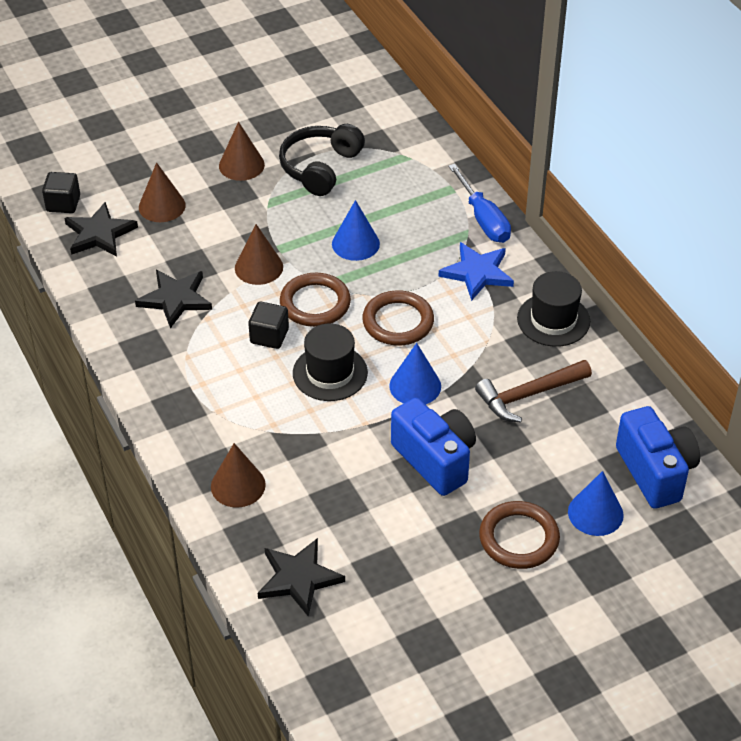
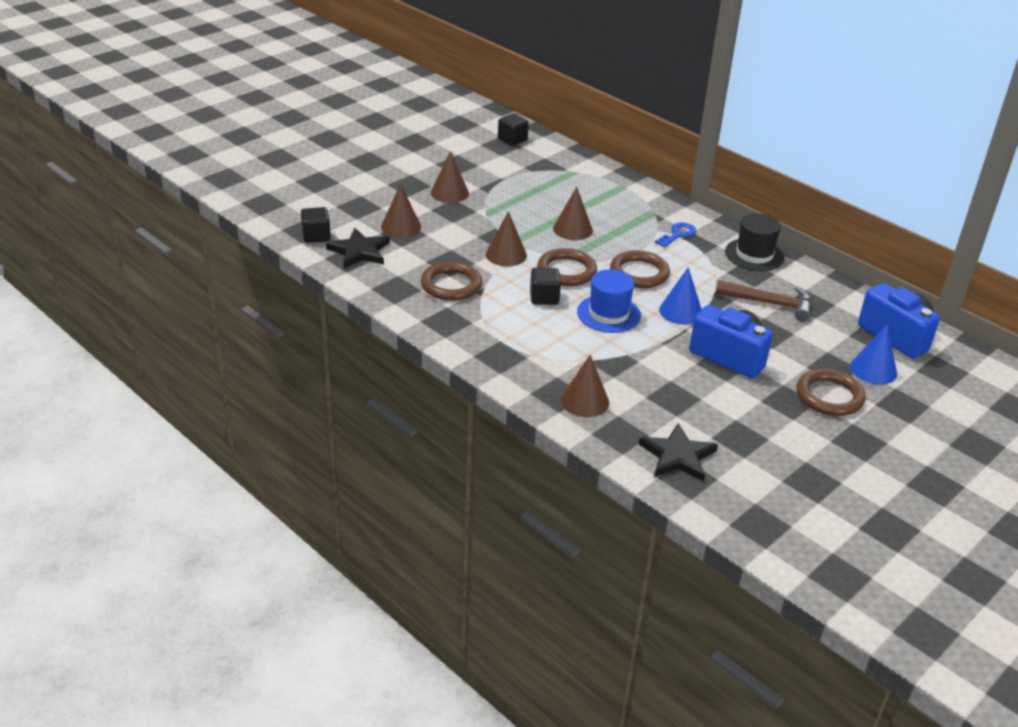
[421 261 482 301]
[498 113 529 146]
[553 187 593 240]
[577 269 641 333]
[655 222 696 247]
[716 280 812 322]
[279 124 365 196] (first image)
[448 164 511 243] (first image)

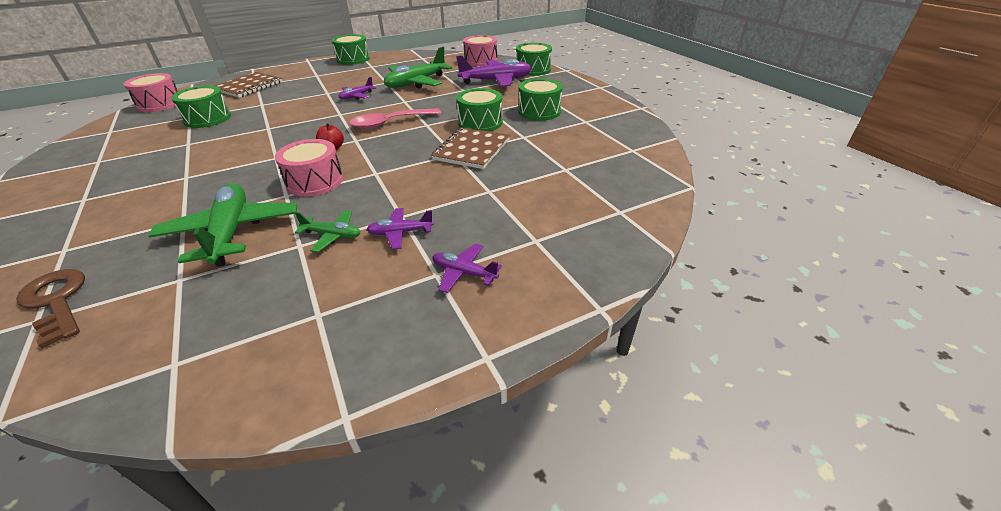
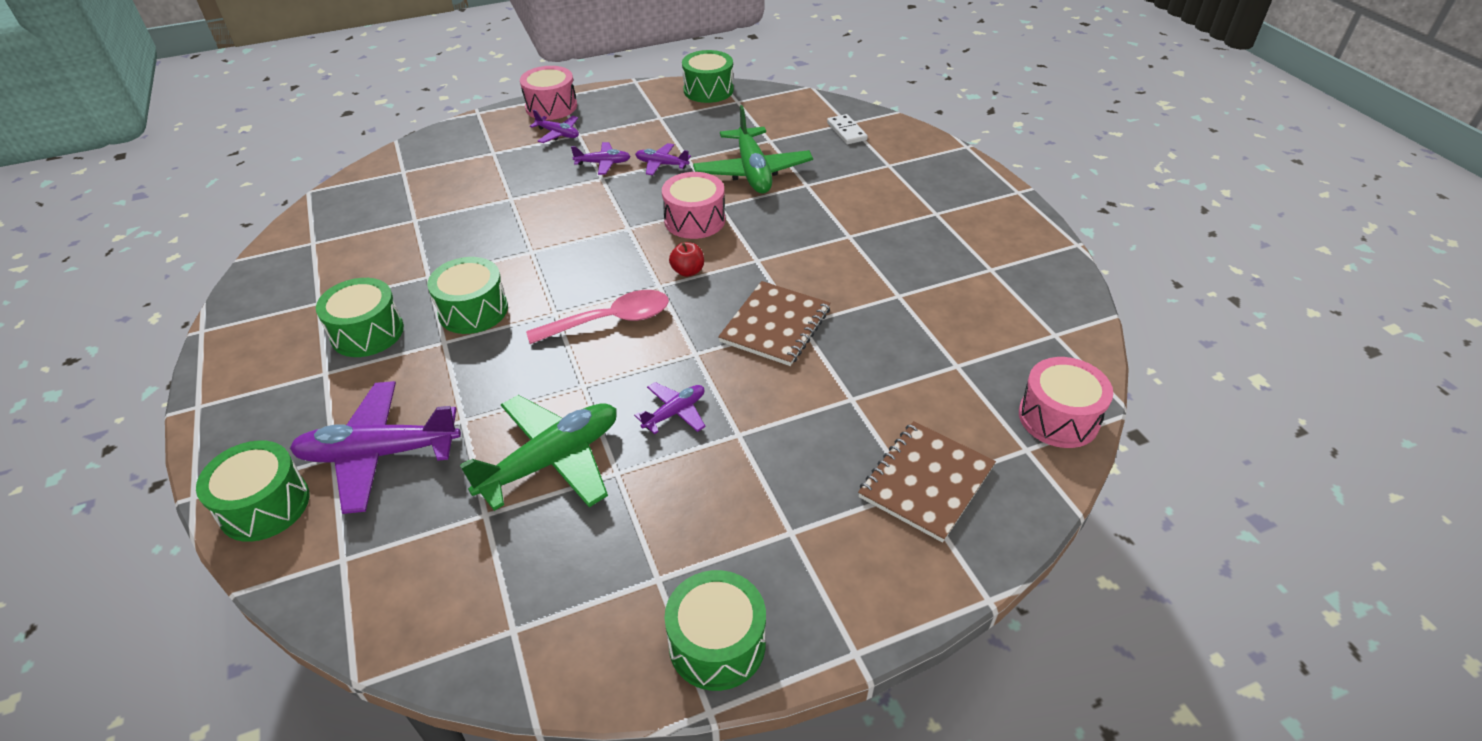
[520 66 577 120]
[635 143 691 175]
[682 50 734 103]
[718 281 831 366]
[827 114 868 144]

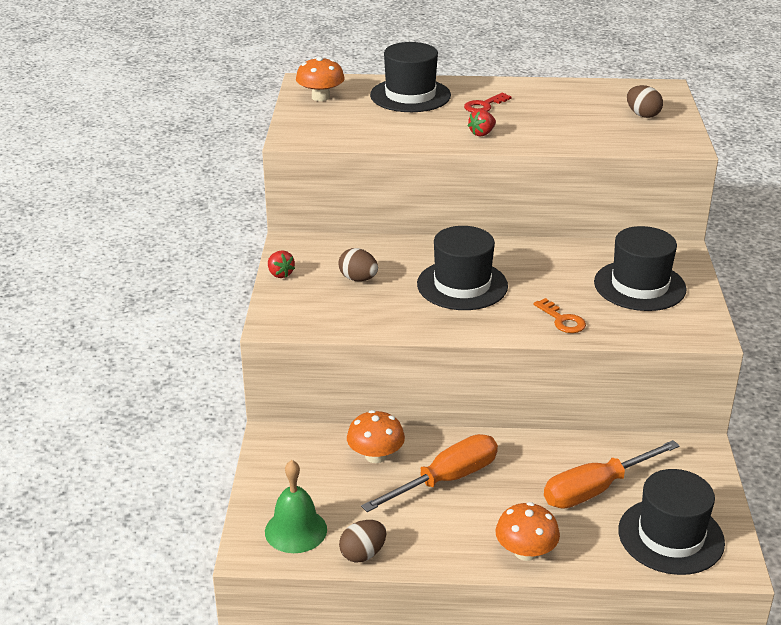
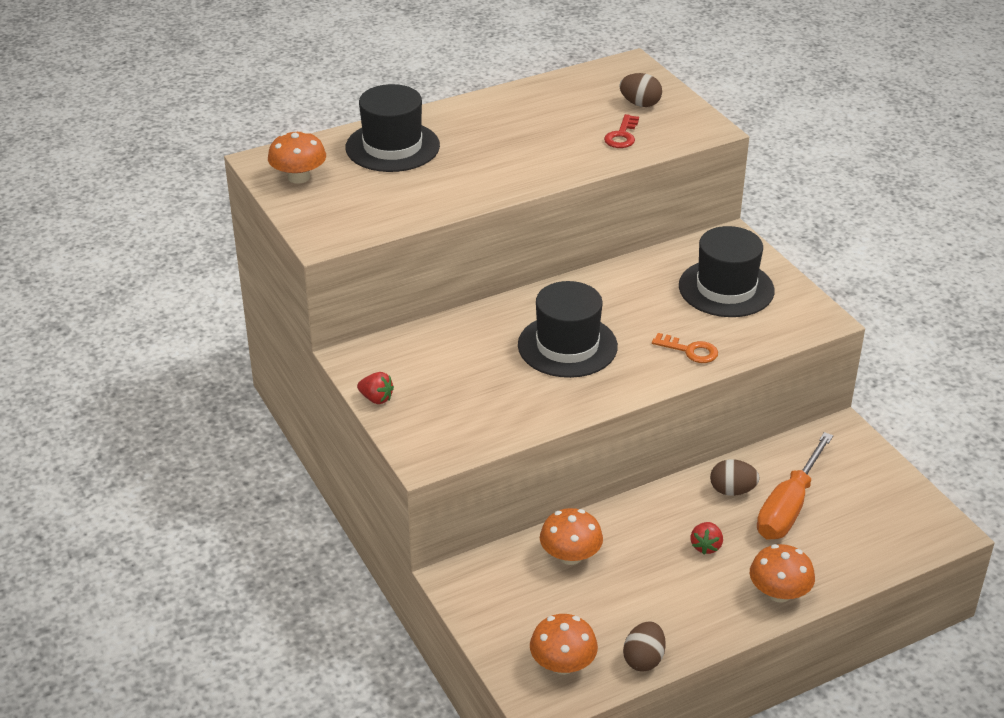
[530 614 598 675]
[604 114 639 148]
[690 522 723 554]
[710 459 760 496]
[361 434 498 512] (first image)
[618 469 725 575] (first image)

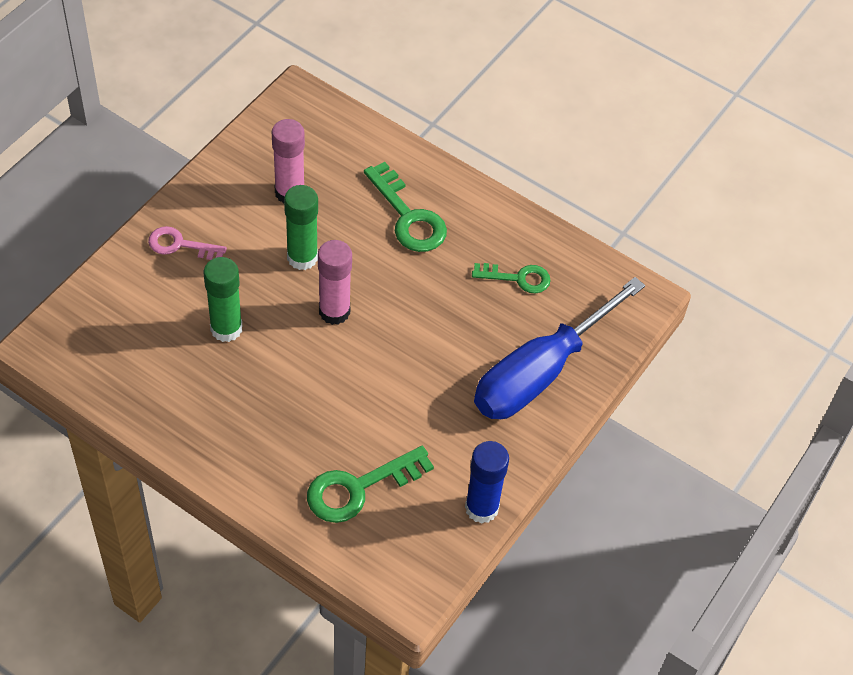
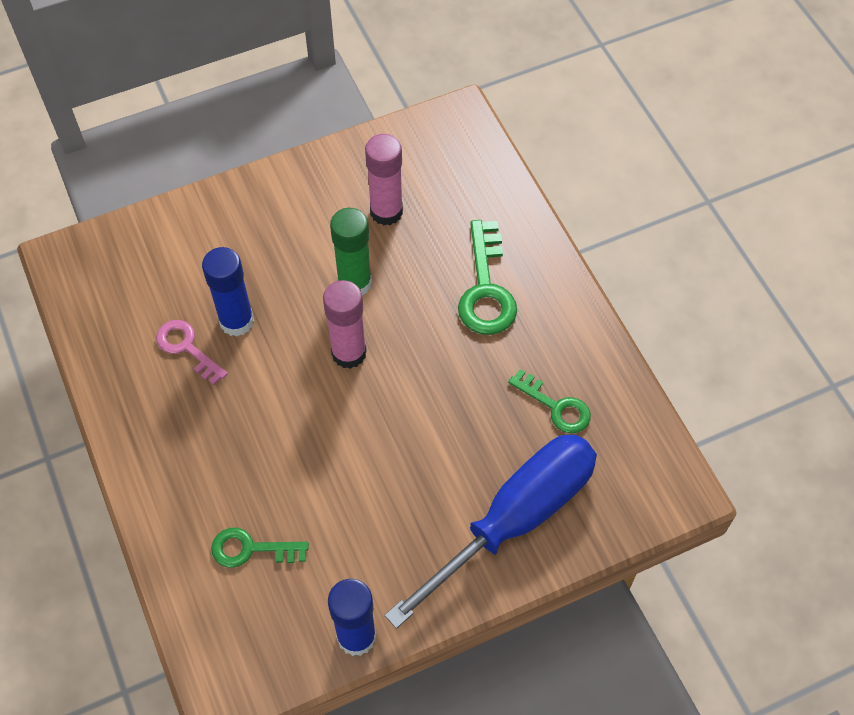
[156 320 228 385]
[202 247 254 336]
[211 528 309 568]
[384 435 597 629]

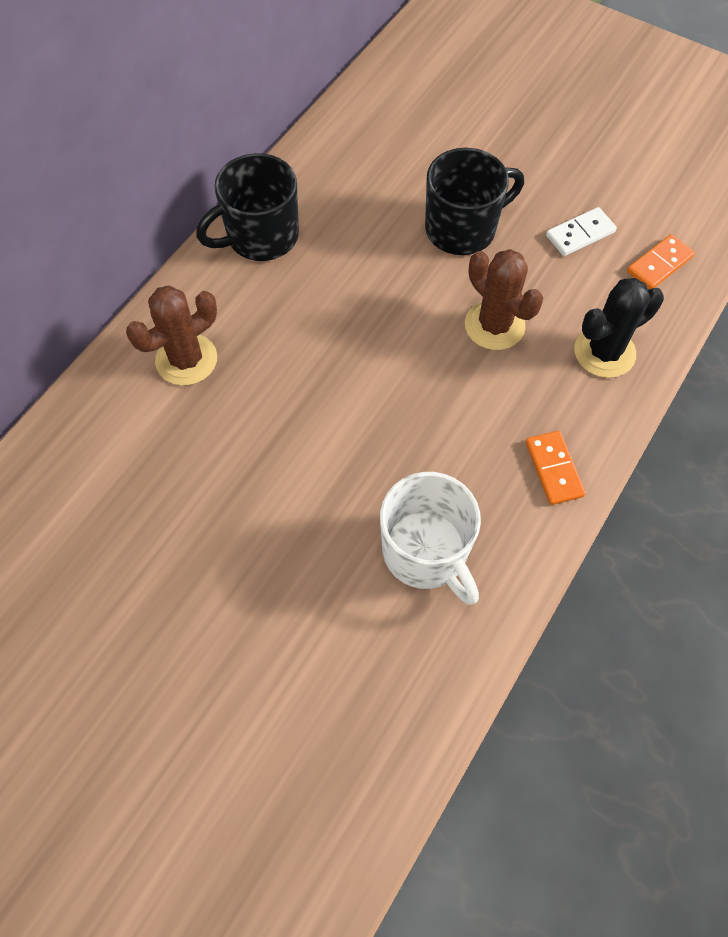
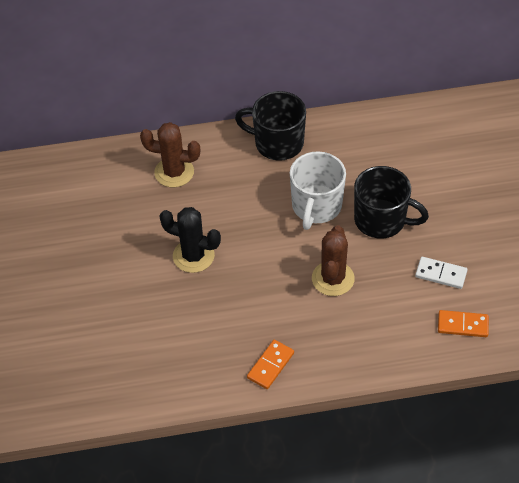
[159 207 221 273]
[290 151 346 230]

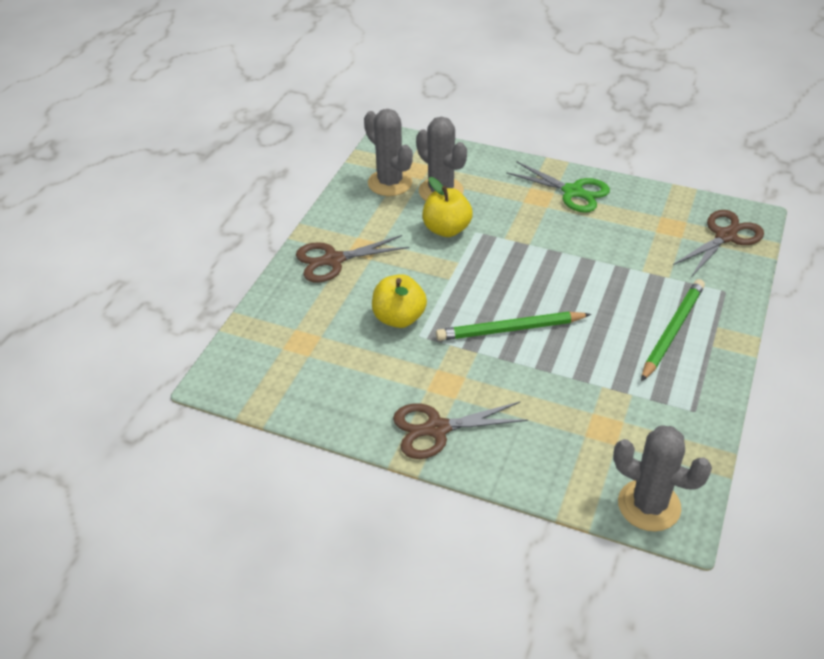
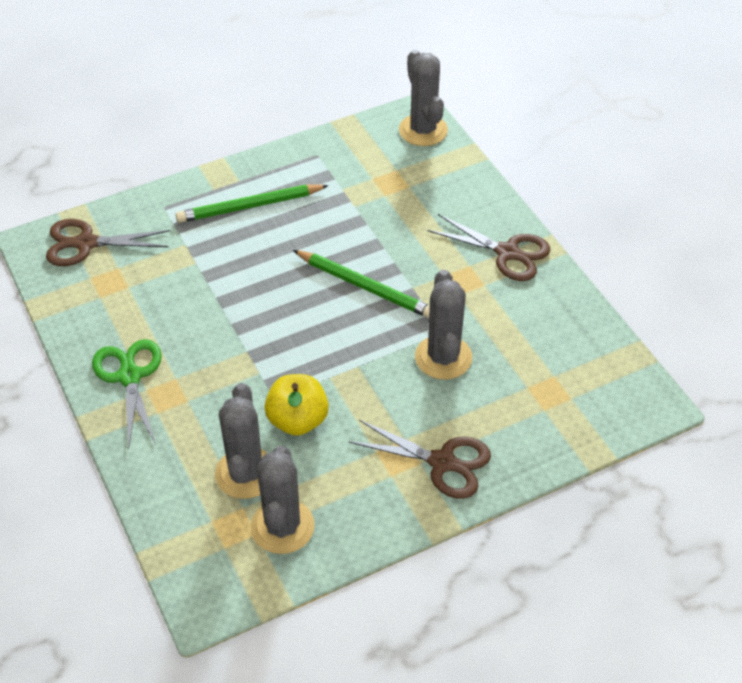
[415 270 472 380]

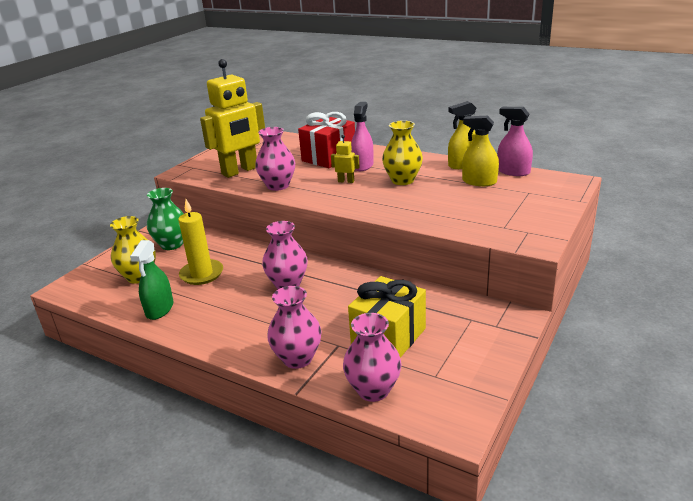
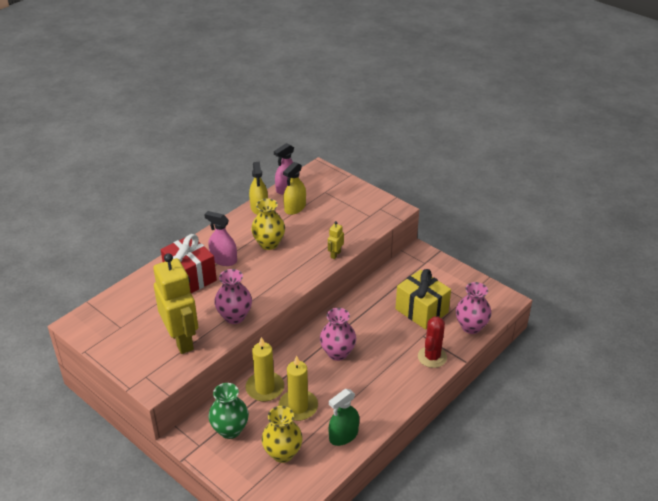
[245 337 284 401]
[328 221 344 259]
[329 389 359 446]
[418 317 447 368]

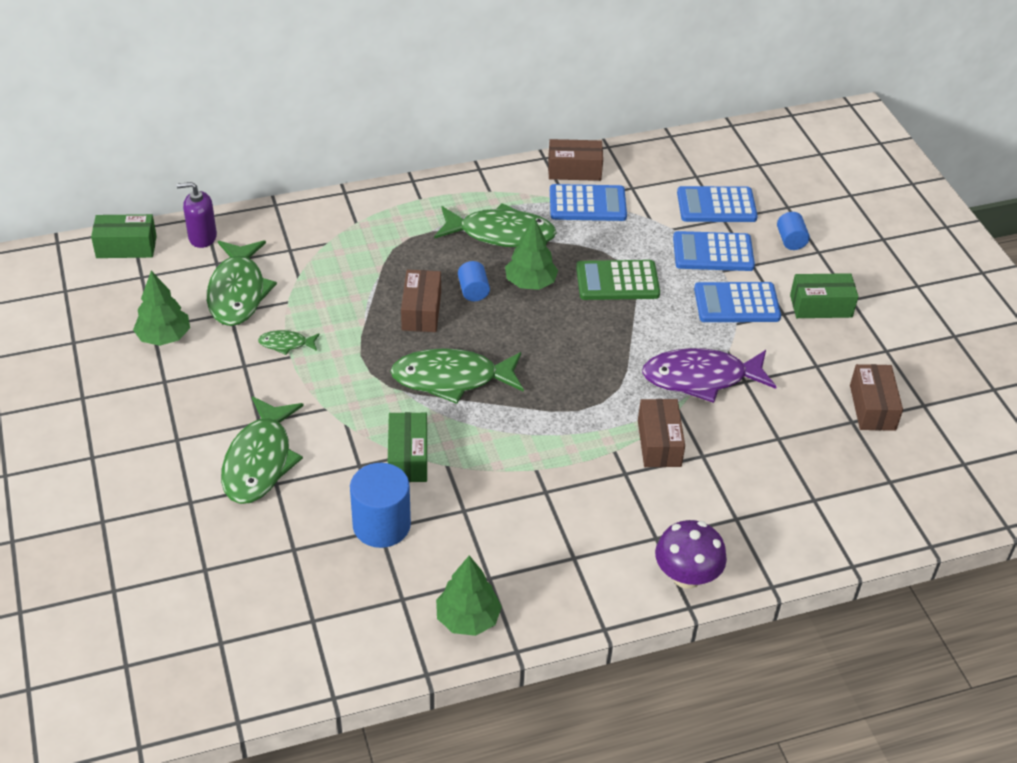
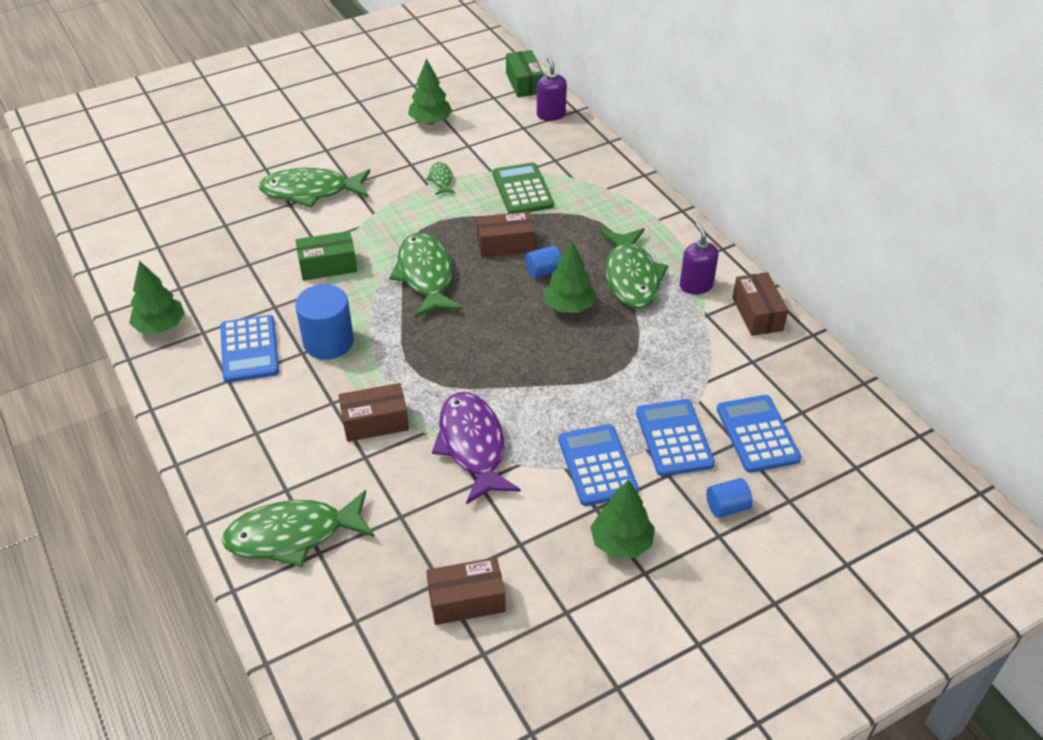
[220 315 279 383]
[222 490 375 567]
[295 284 354 360]
[493 162 554 213]
[590 479 655 558]
[680 223 718 294]
[655 520 727 589] (first image)

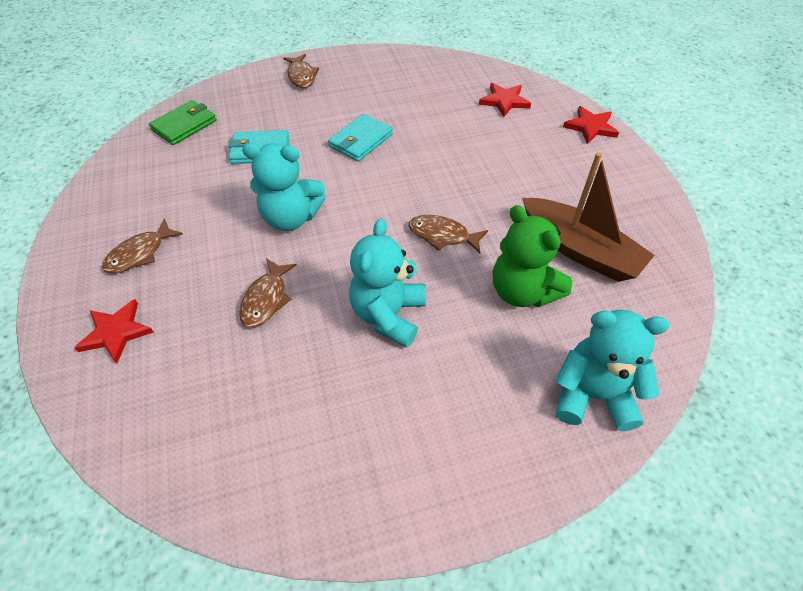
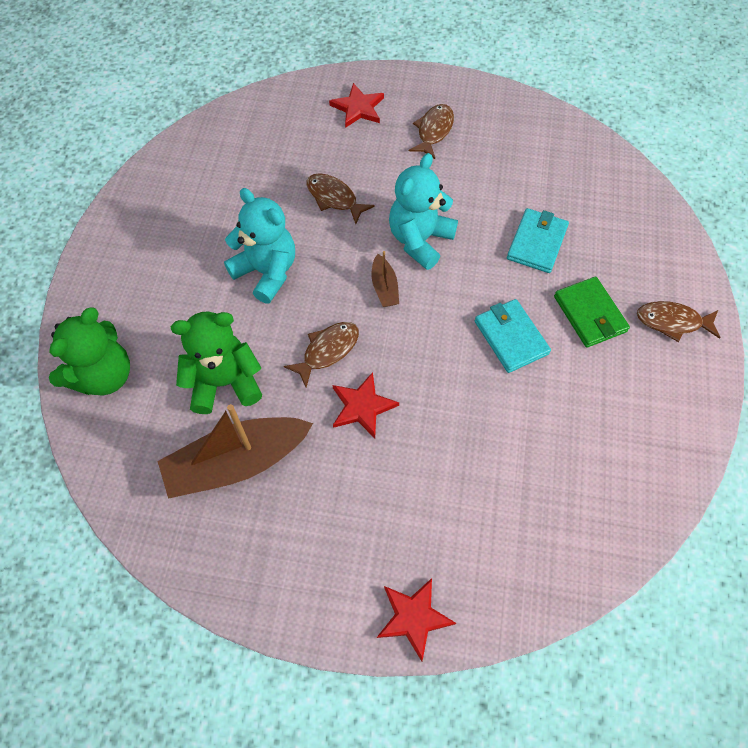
[49 307 130 395]
[333 372 399 438]
[371 251 399 307]
[409 104 454 159]
[554 277 630 348]

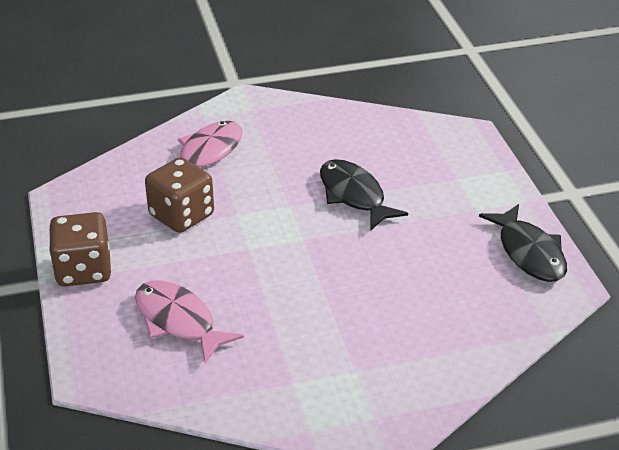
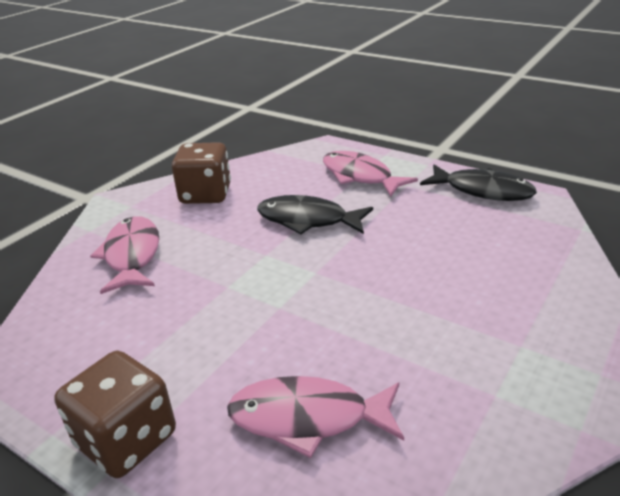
[172 142 231 204]
[323 151 418 197]

